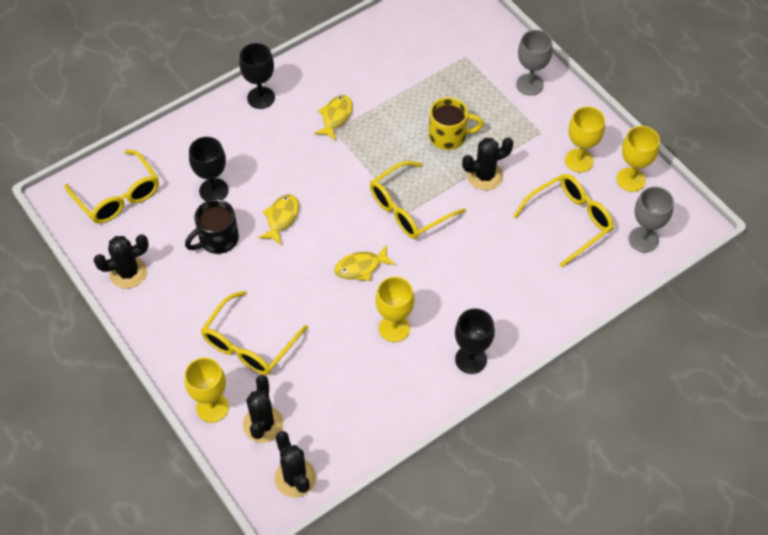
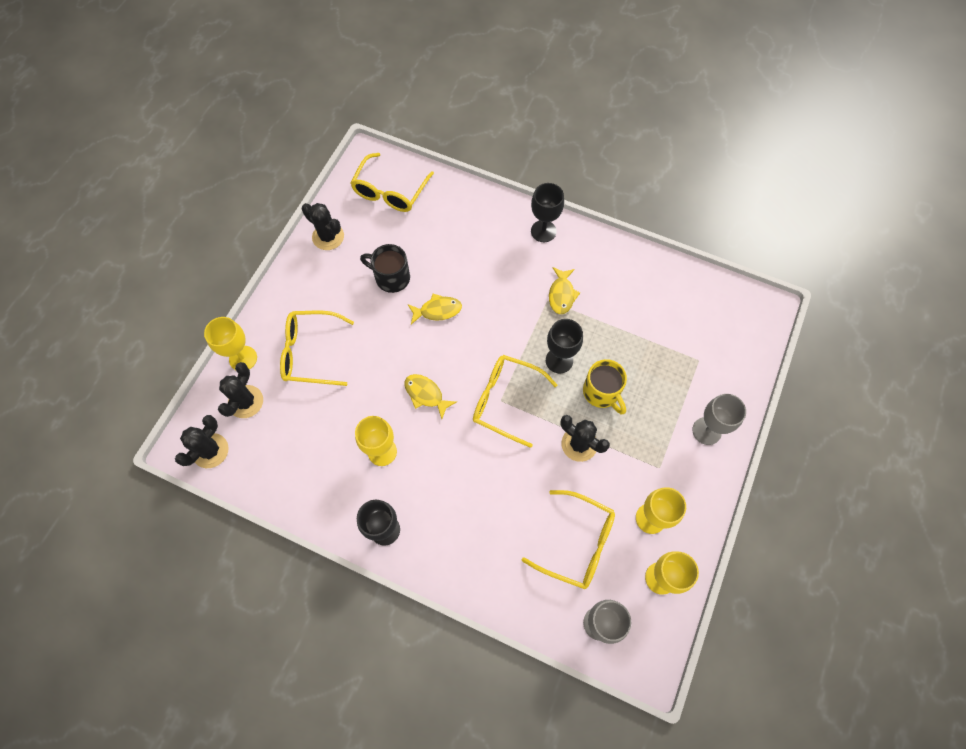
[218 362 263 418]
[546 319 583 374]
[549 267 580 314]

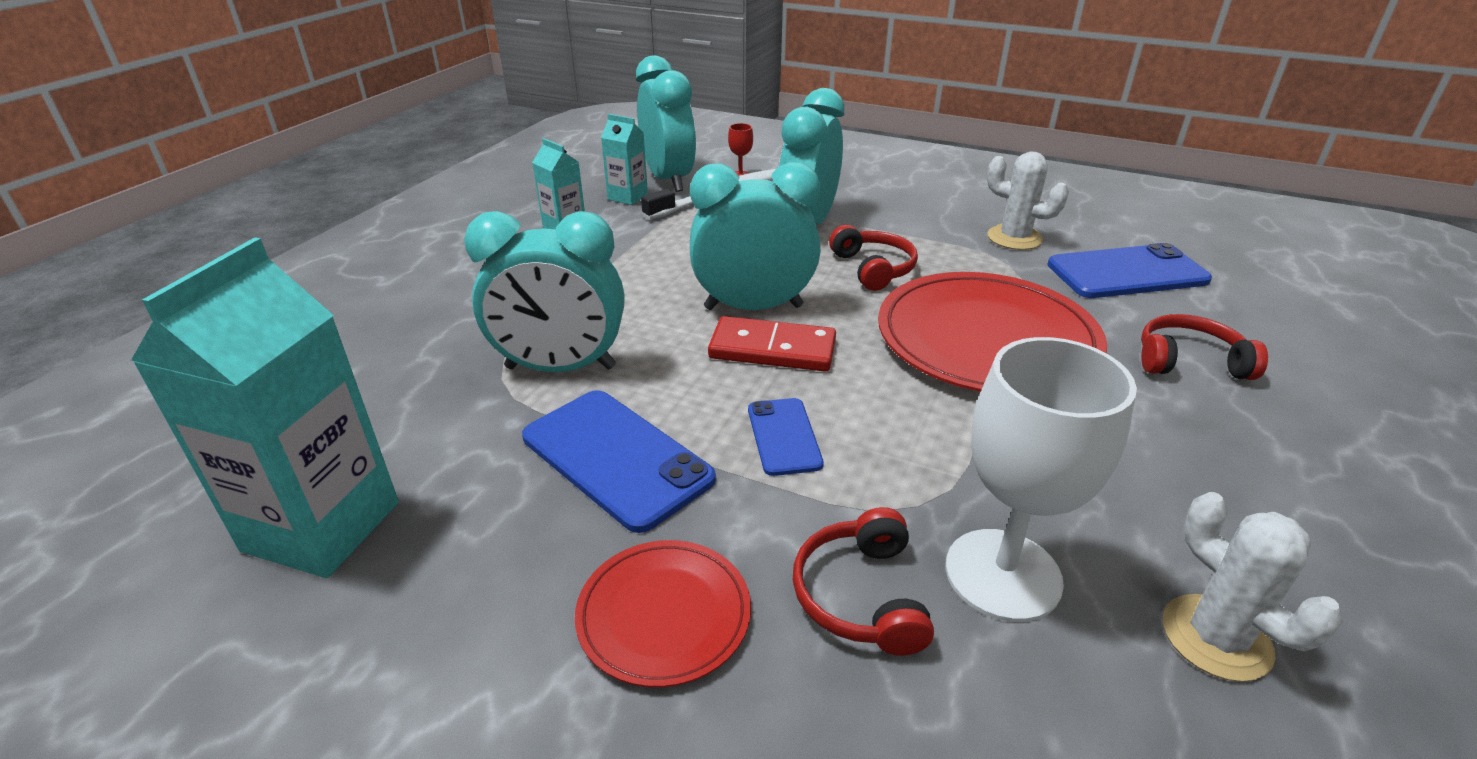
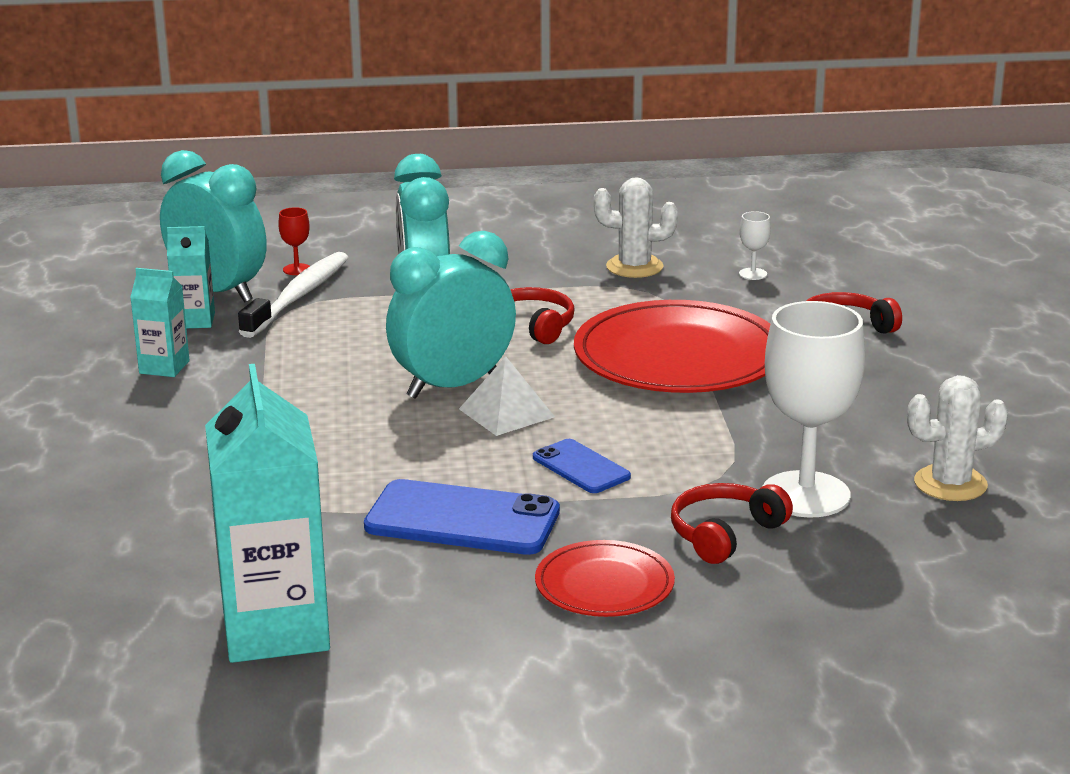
[459 356 555 436]
[671 483 793 564]
[739 211 771 280]
[907 375 1008 501]
[464 211 625 372] (first image)

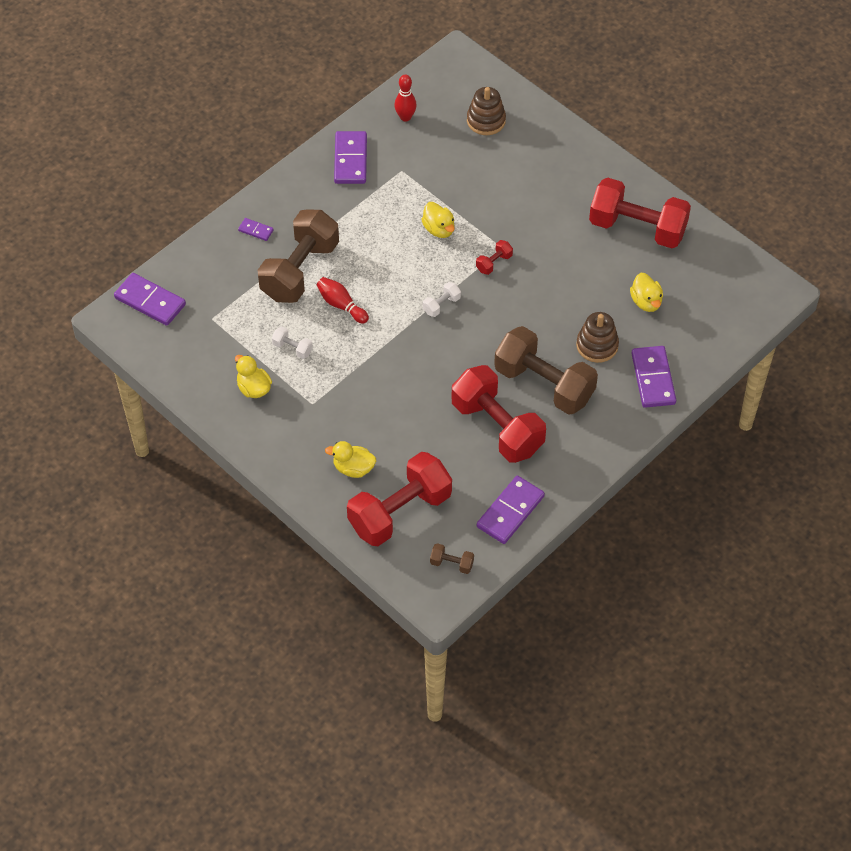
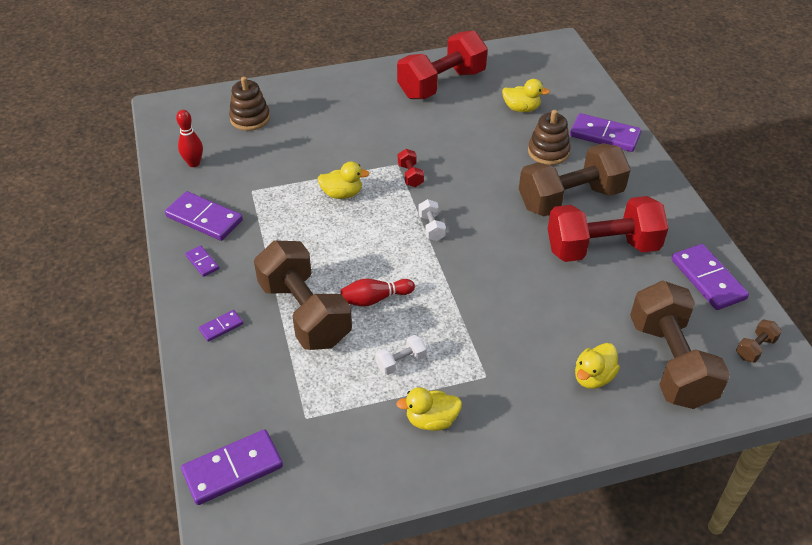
[185 246 219 277]
[630 280 730 409]

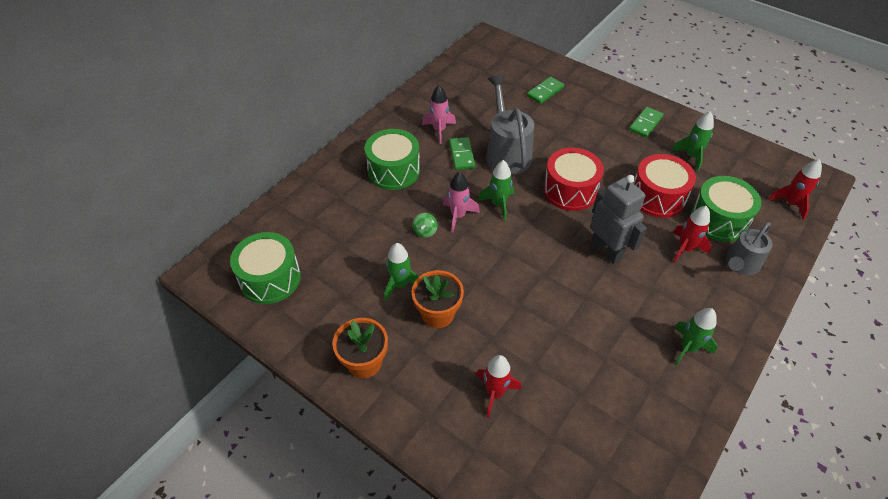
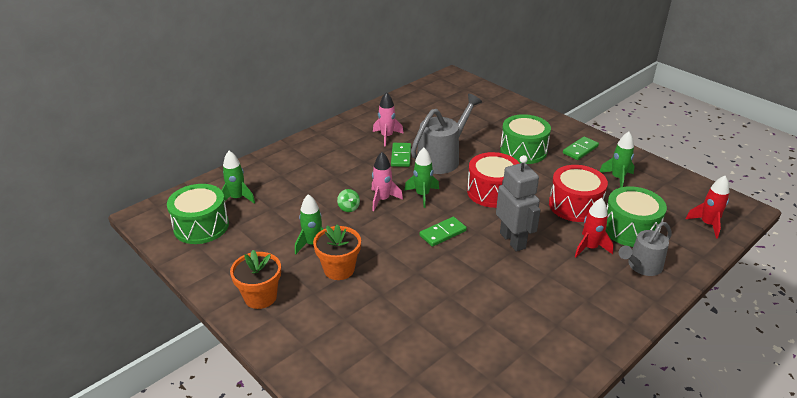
[222 151 255 204]
[337 189 360 212]
[411 94 482 174]
[419 217 467 247]
[500 114 551 164]
[476 355 521 418] (first image)

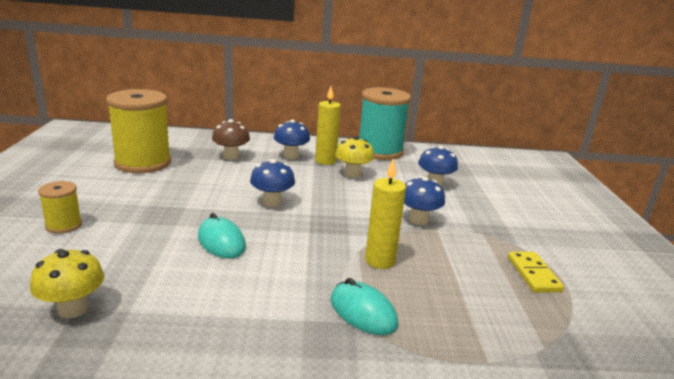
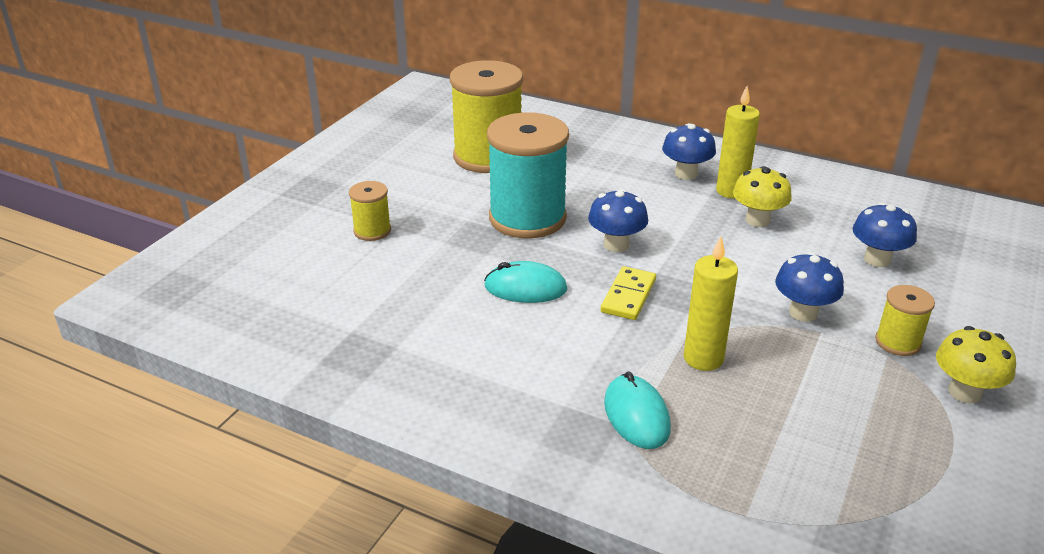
[484 261 567 303]
[487 113 569 238]
[601 266 656 320]
[875 285 935 356]
[936 326 1016 403]
[212 119 250 160] (first image)

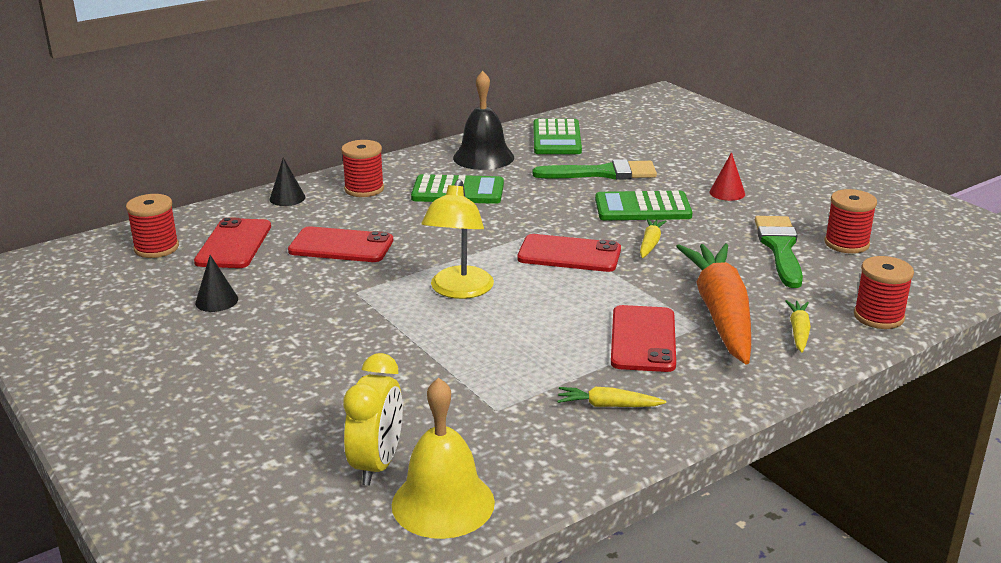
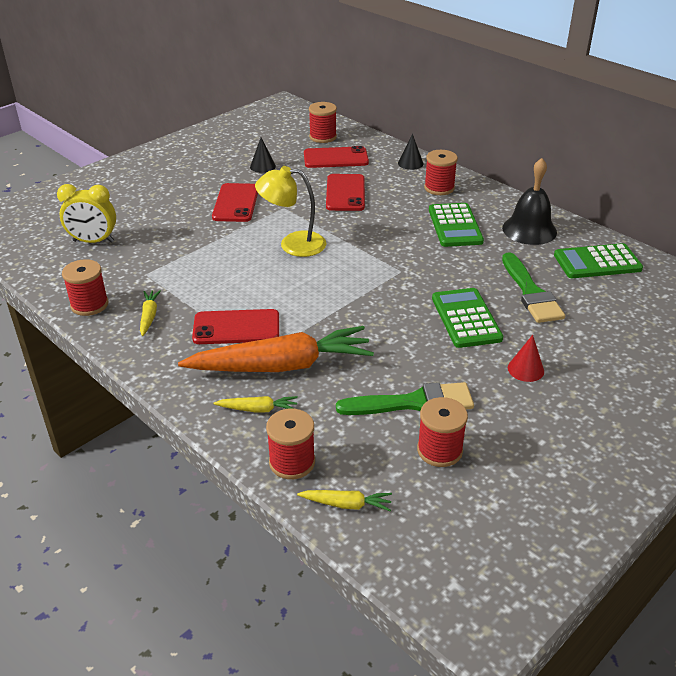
[62 259 108 316]
[212 183 258 222]
[297 490 392 511]
[392 377 495 539] (first image)

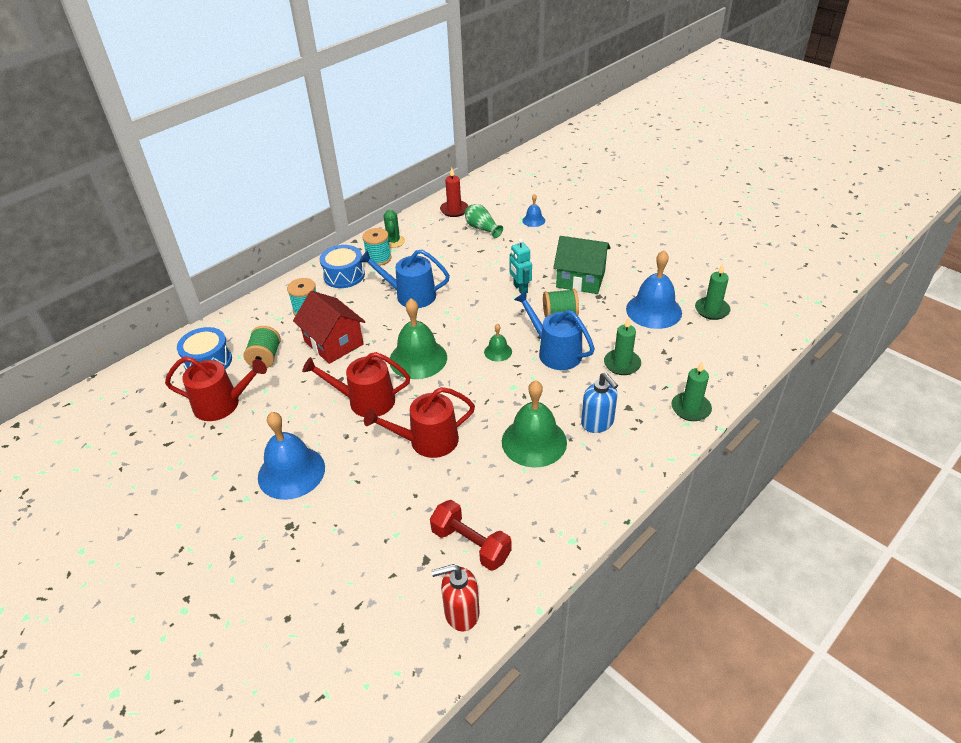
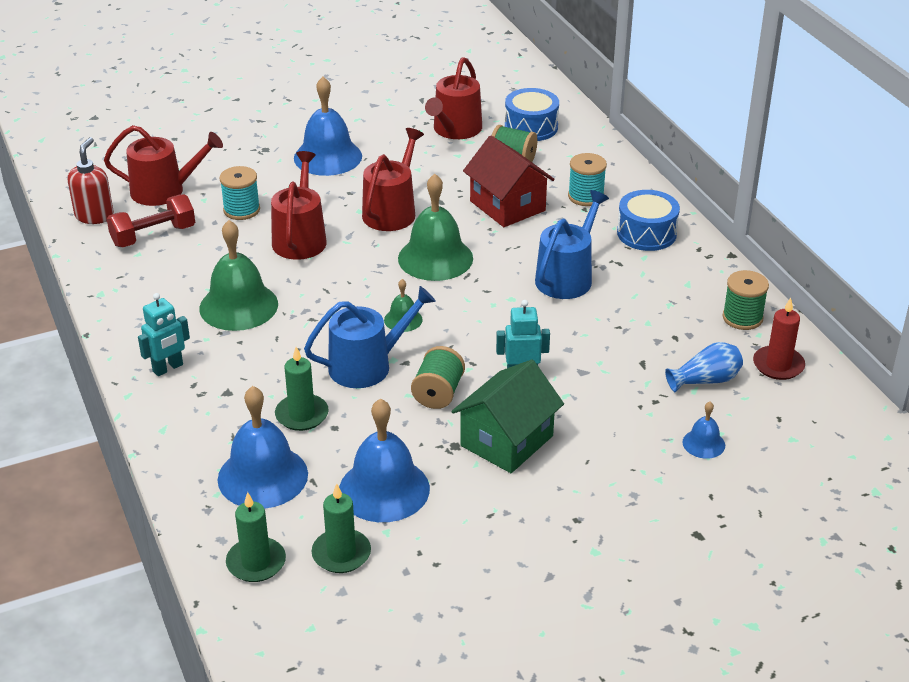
[104 125 223 206]
[138 293 190 376]
[218 386 308 508]
[219 166 260 220]
[226 492 286 582]
[463 136 555 227]
[665 342 743 392]
[722 270 769 330]
[384 210 405 248] (first image)
[581 373 618 433] (first image)

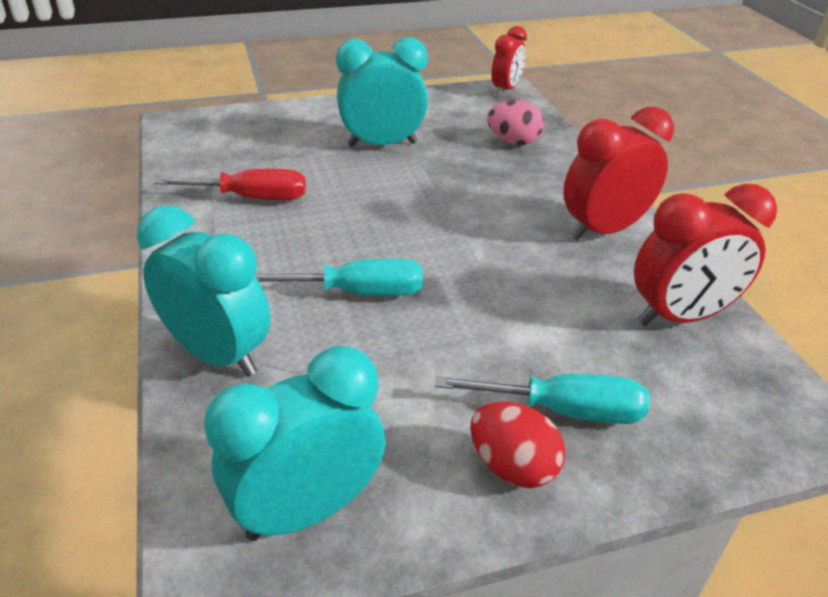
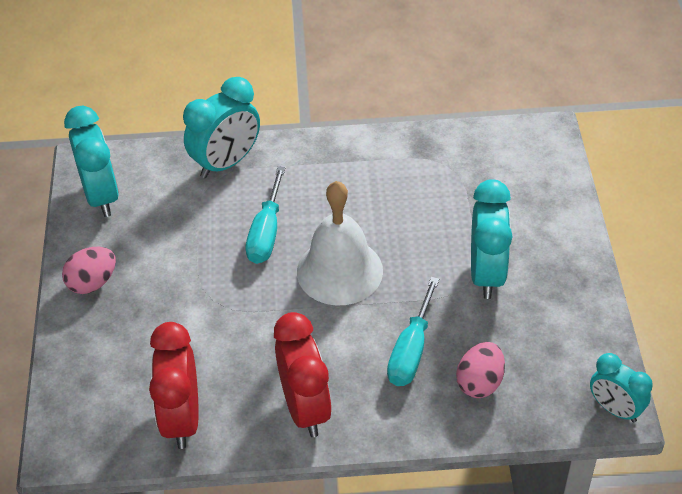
[62 247 116 294]
[297 181 383 306]
[387 277 439 386]
[590 353 653 422]
[154 169 306 200] (first image)

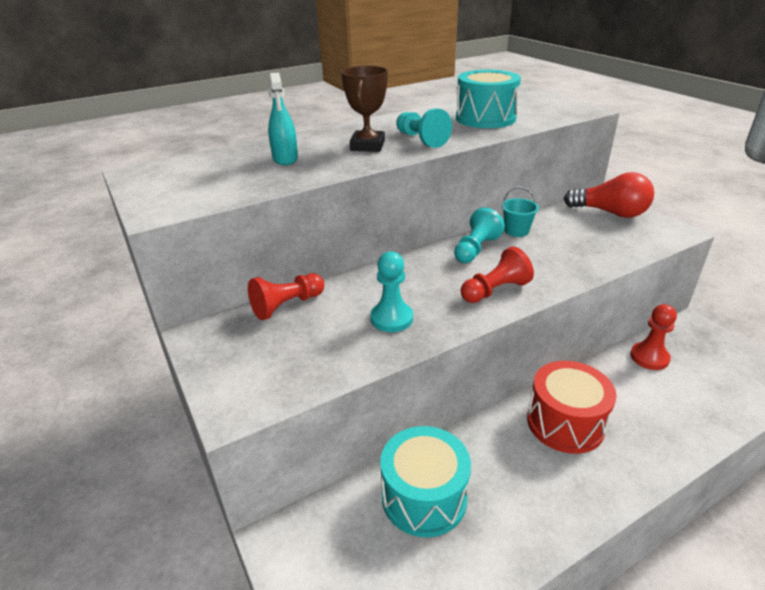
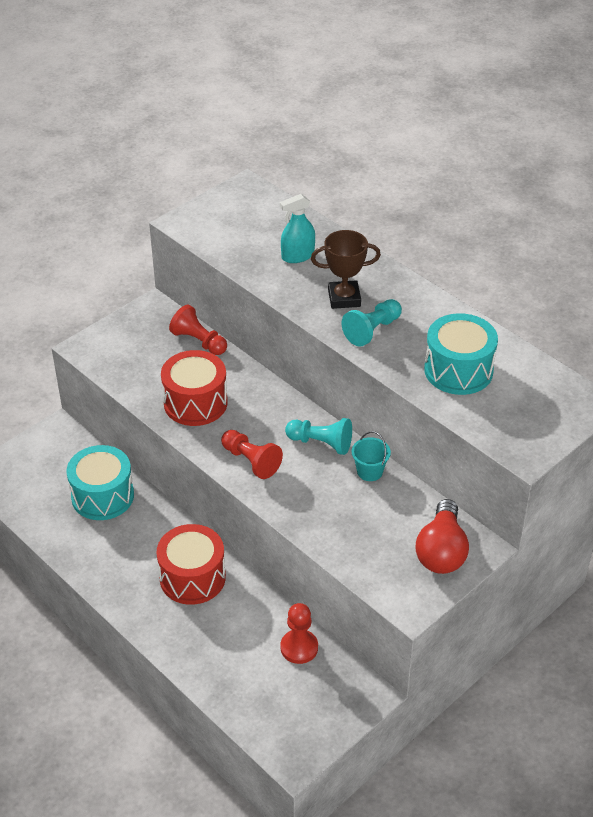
[161 350 228 426]

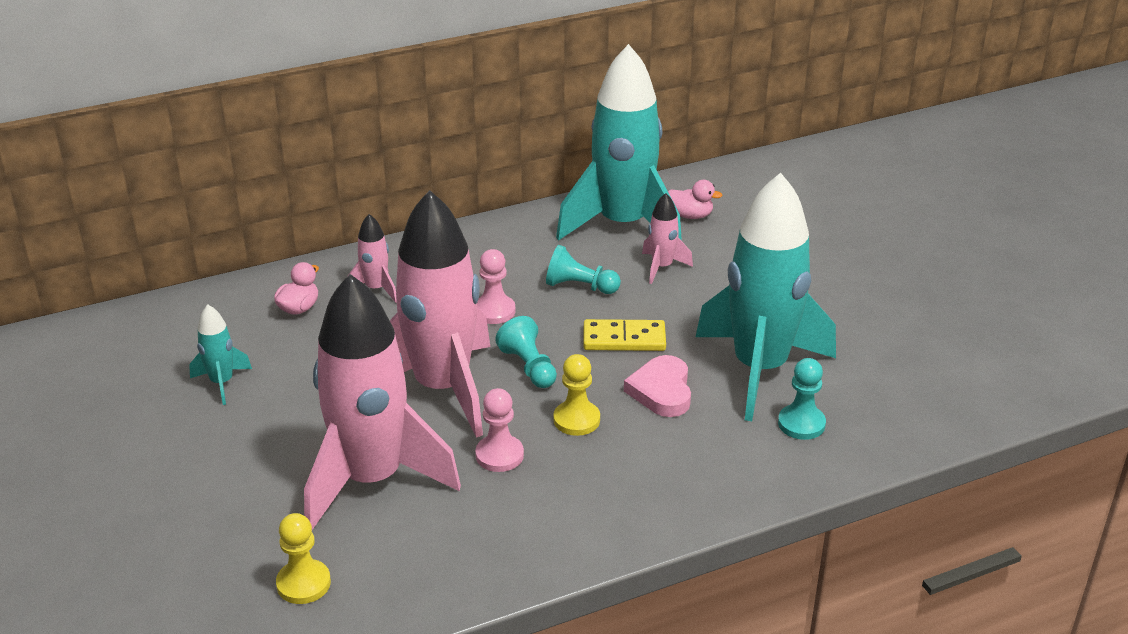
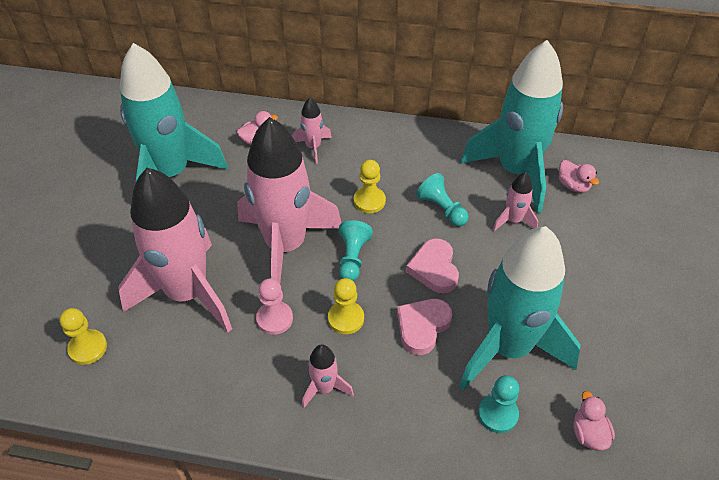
[120 43 228 183]
[302 344 354 409]
[354 160 386 213]
[406 238 459 293]
[573 391 615 451]

